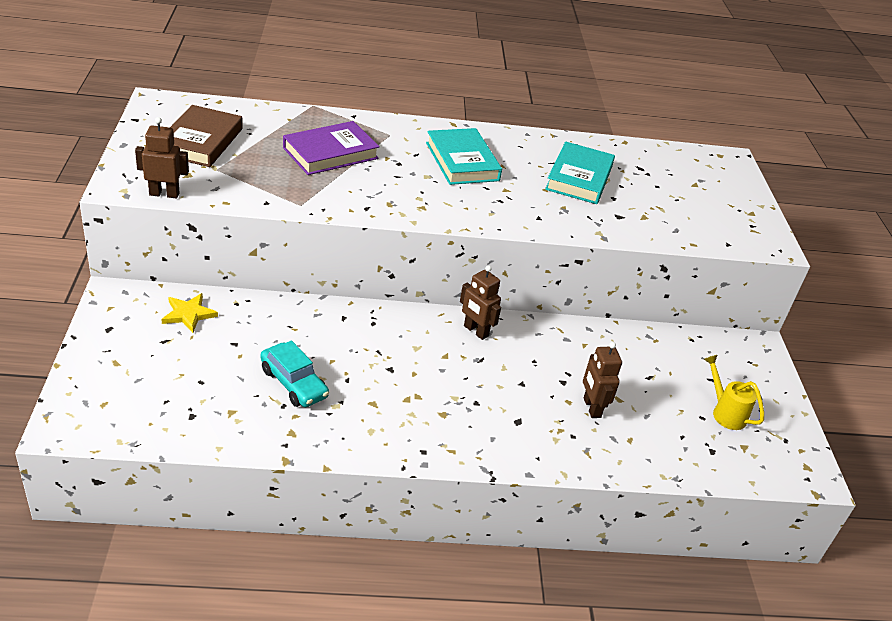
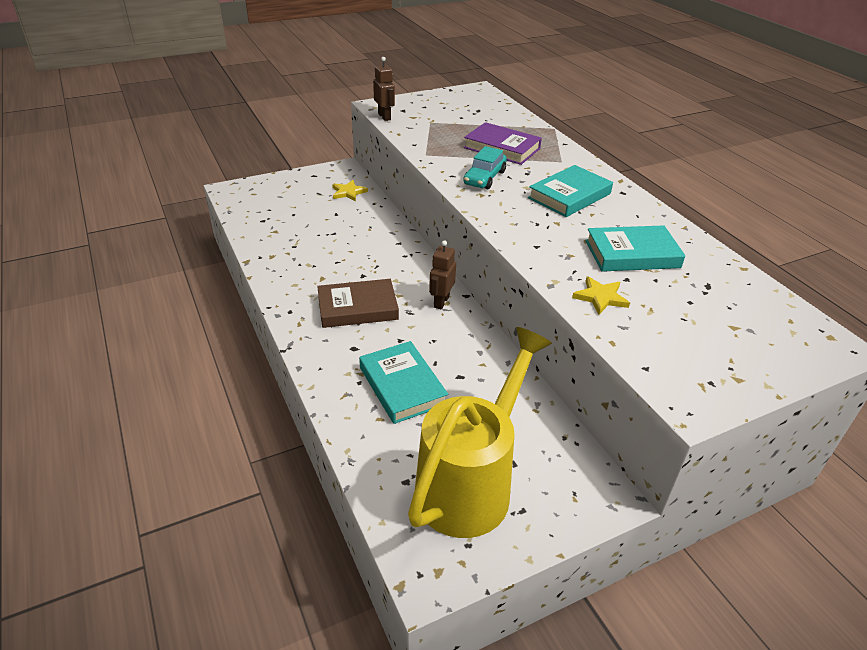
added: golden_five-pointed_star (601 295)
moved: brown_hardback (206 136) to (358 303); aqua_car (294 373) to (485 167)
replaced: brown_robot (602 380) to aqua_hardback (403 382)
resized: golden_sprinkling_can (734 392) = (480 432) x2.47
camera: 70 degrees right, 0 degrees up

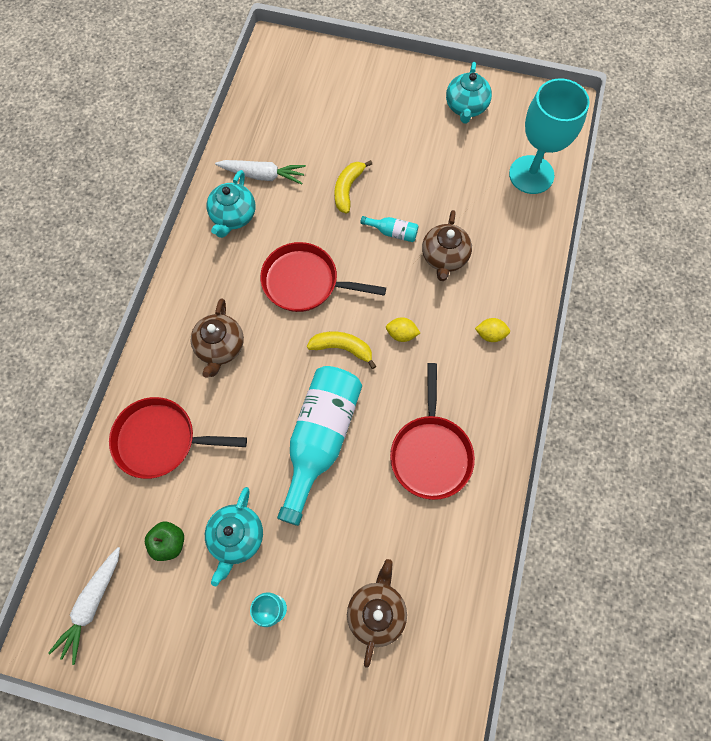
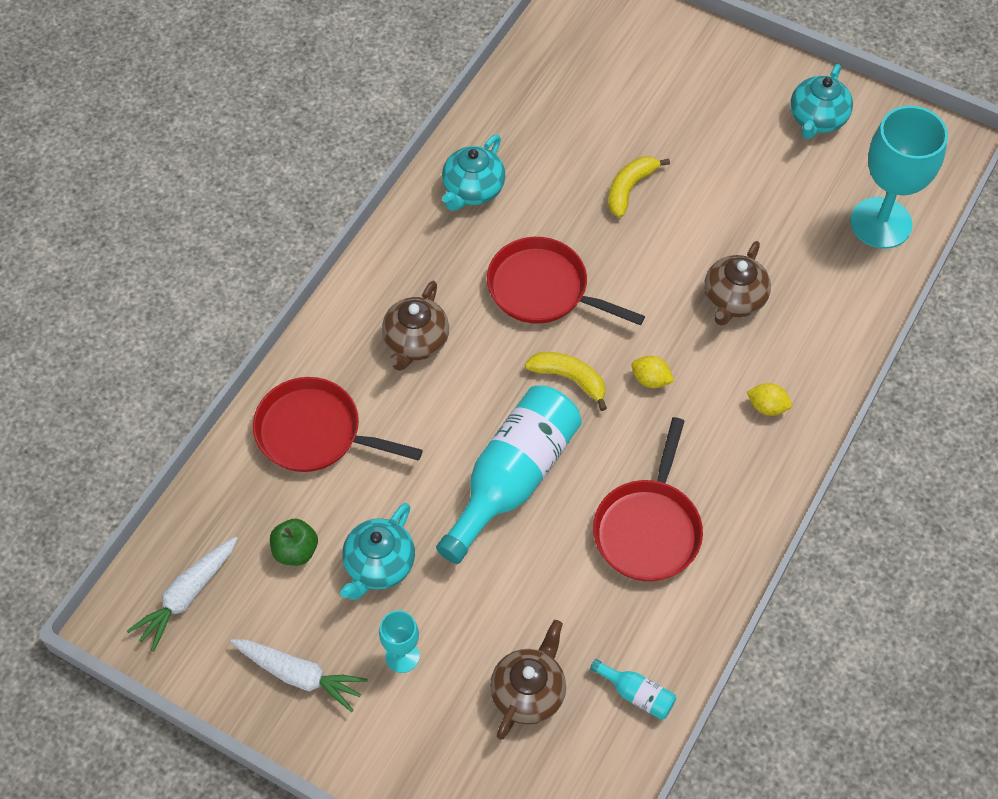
moved: white_root_vegetable (260 172) to (299 675); aqua_drink_bottle (389 229) to (633 689)
camera: 15 degrees right, 10 degrees down

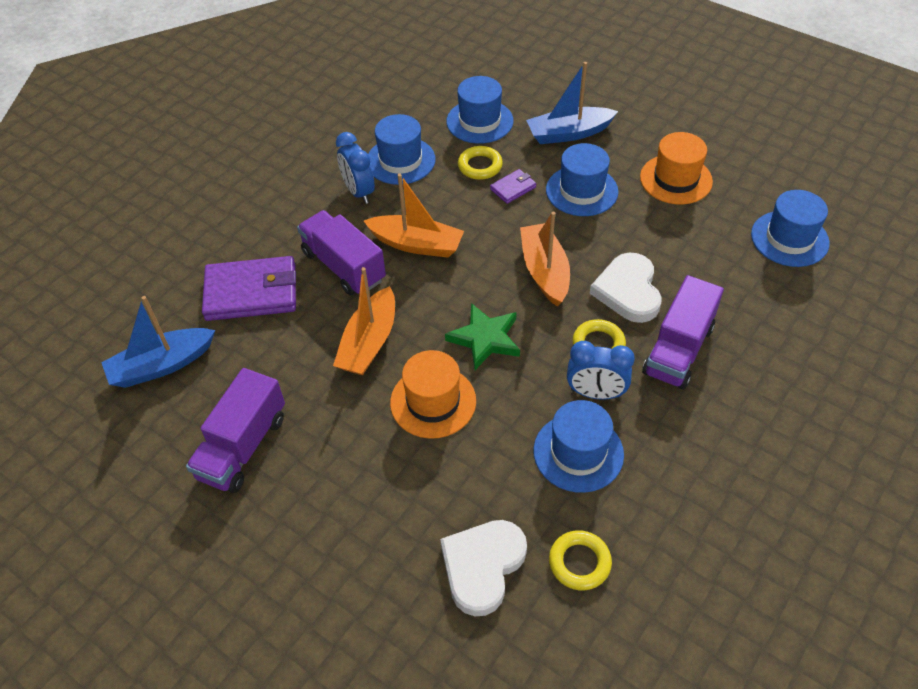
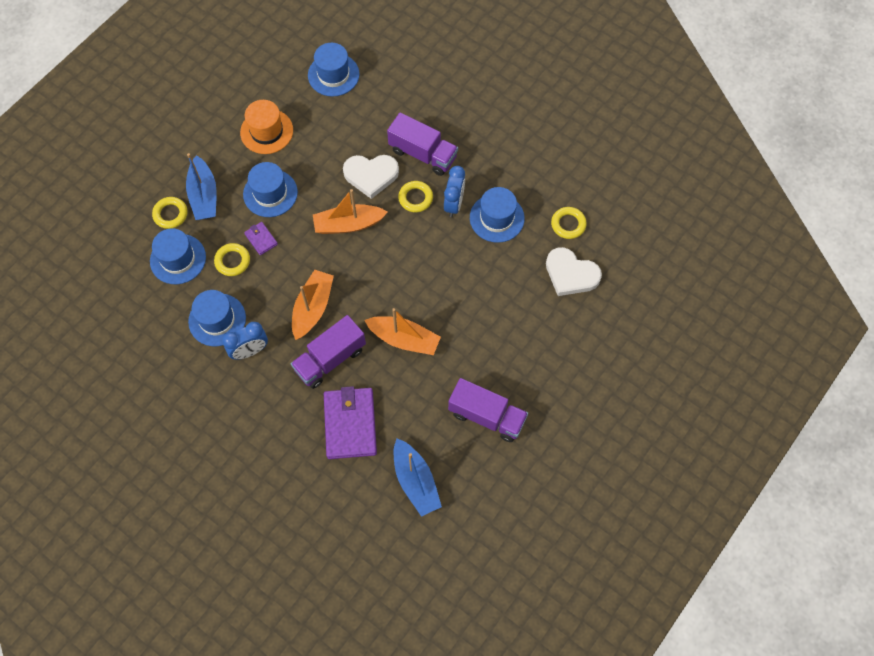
removed: orange_top_hat (433 394); green_five-pointed_star (482 336)
added: golden_hoop (170 213)
camera: 90 degrees left, 15 degrees up

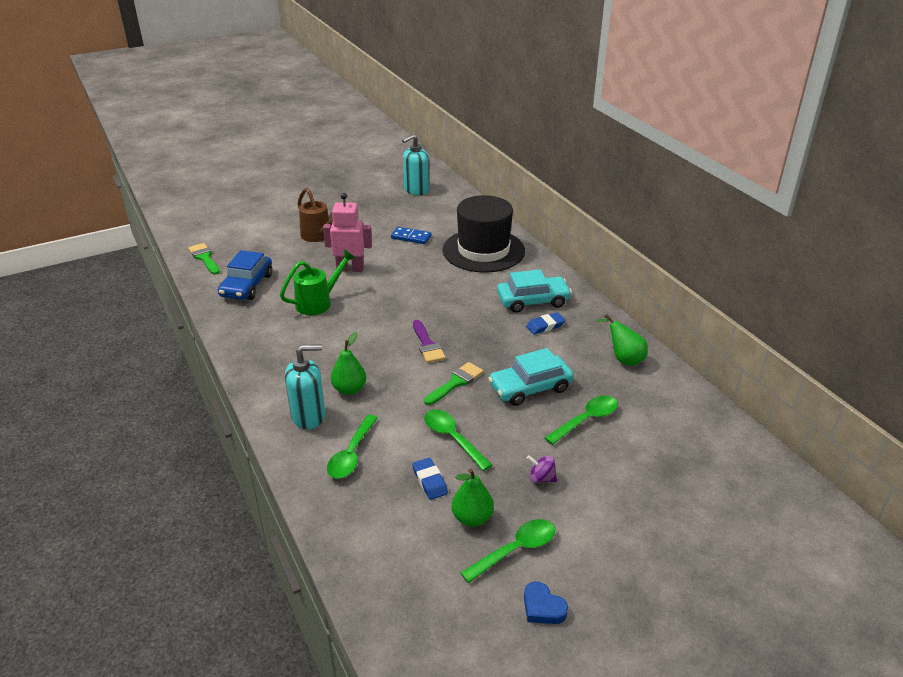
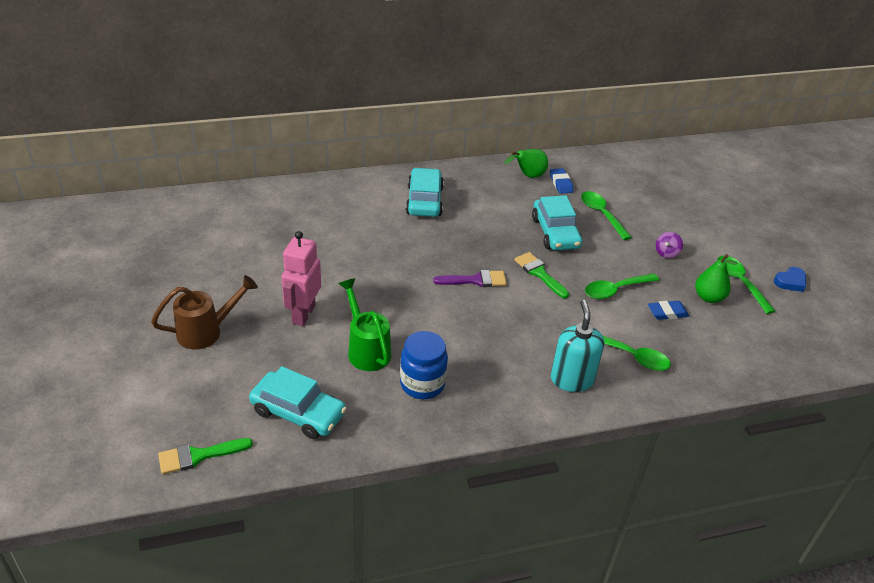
removed: green_toy_pear (348 363); royal_blue_domino_piece (411 235); aqua_pump_bottle (415 164); ebony_top_hat (483 234)
added: royal_blue_preserve_jar (424 365)
moved: royal_blue_eraser (545 323) to (561 181)
recoloured: royal_blue_car (245 275) to aqua_car (298 402)
camera: 80 degrees left, 5 degrees up

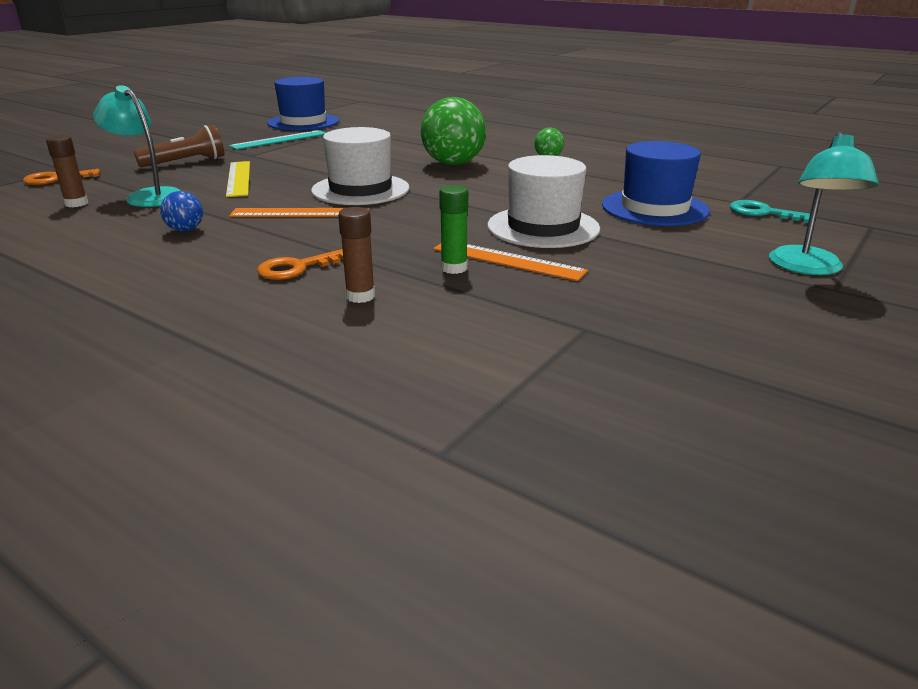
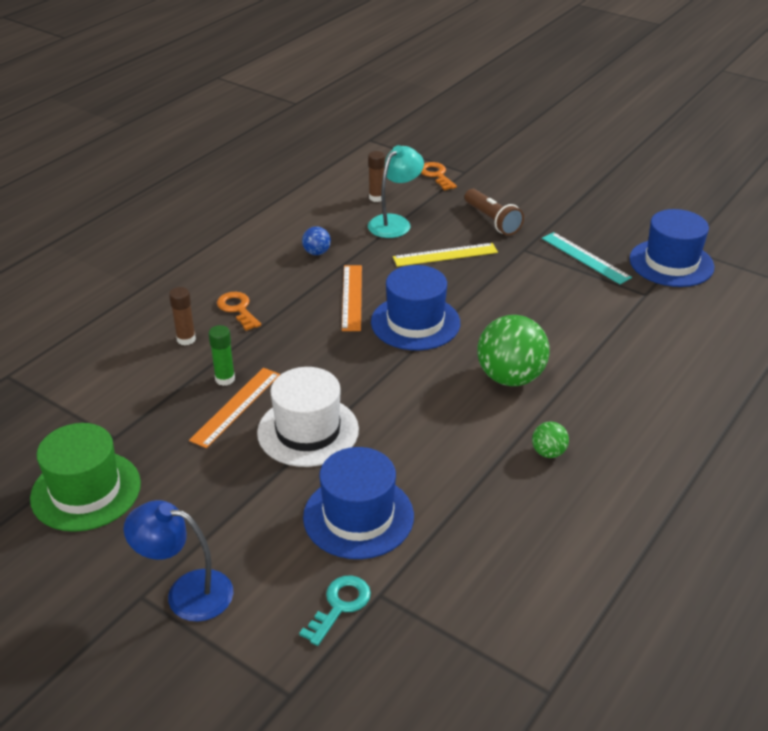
added: green_top_hat (85 477)
recoloured: white_top_hat (360 166) to royal_blue_top_hat (415 307); aqua_desk_lamp (824 203) to royal_blue_desk_lamp (178 561)
camera: 90 degrees right, 10 degrees up

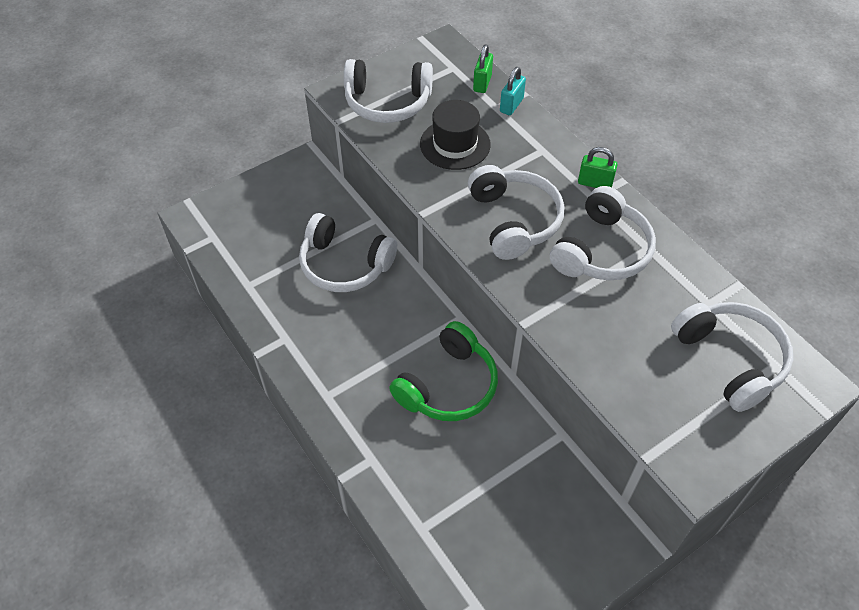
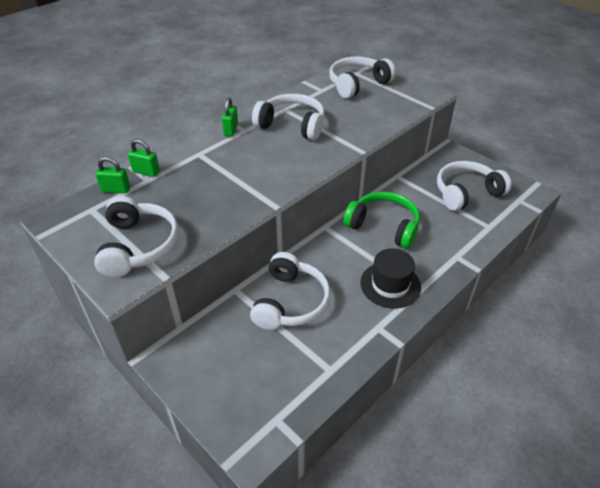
moved: ebony_top_hat (455 135) to (390 278); white_over-ear_headphones (516 212) to (474 186)
recoloured: aqua_lock (513 91) to green_lock (144 158)
camera: 100 degrees left, 10 degrees down

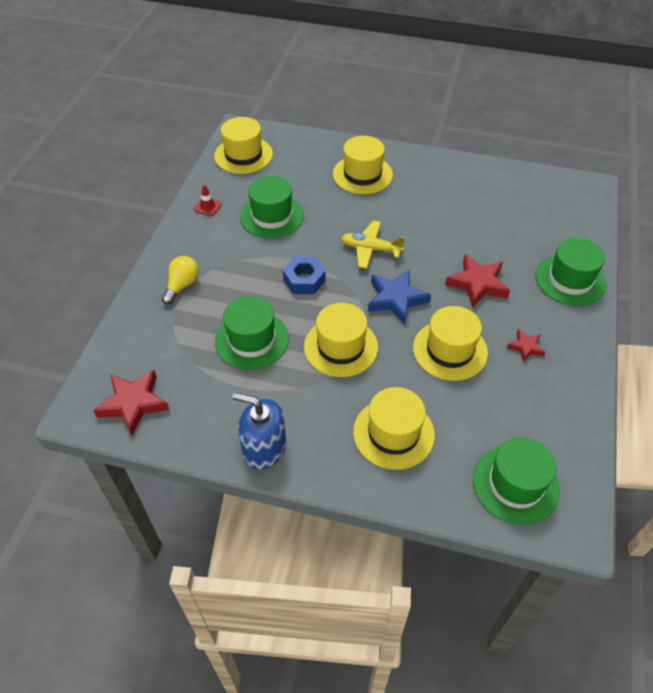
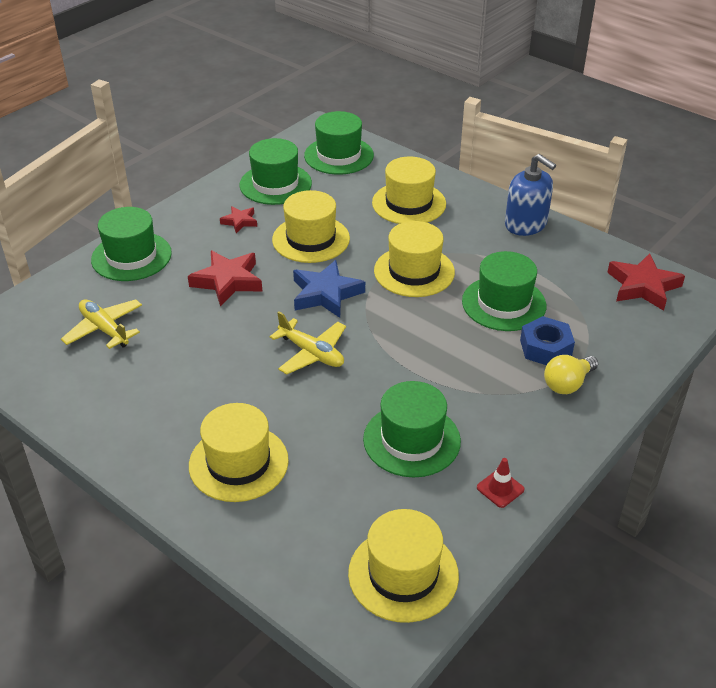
added: golden_plane (101 324); green_top_hat (275 171)
moved: royal_blue_hexagon_nut (304 275) to (547 340)
camera: 155 degrees left, 10 degrees down

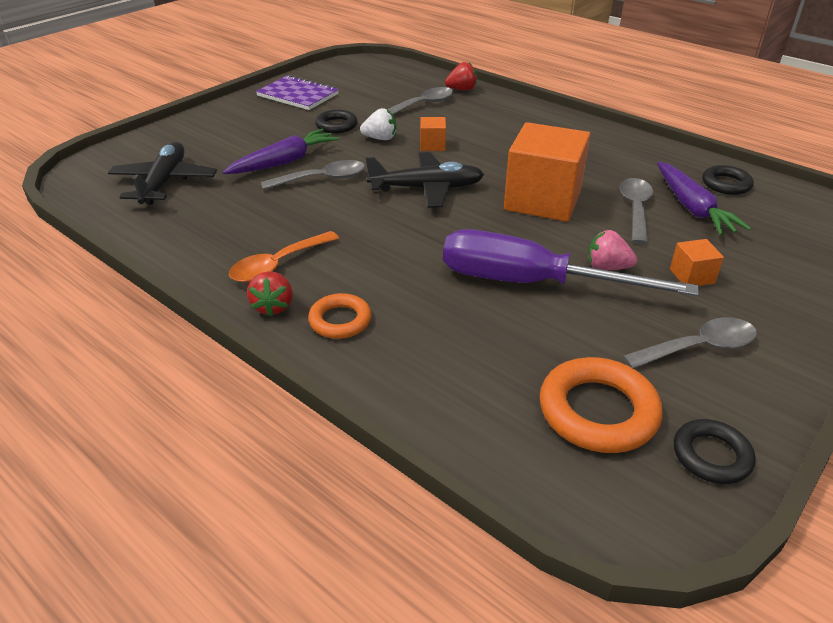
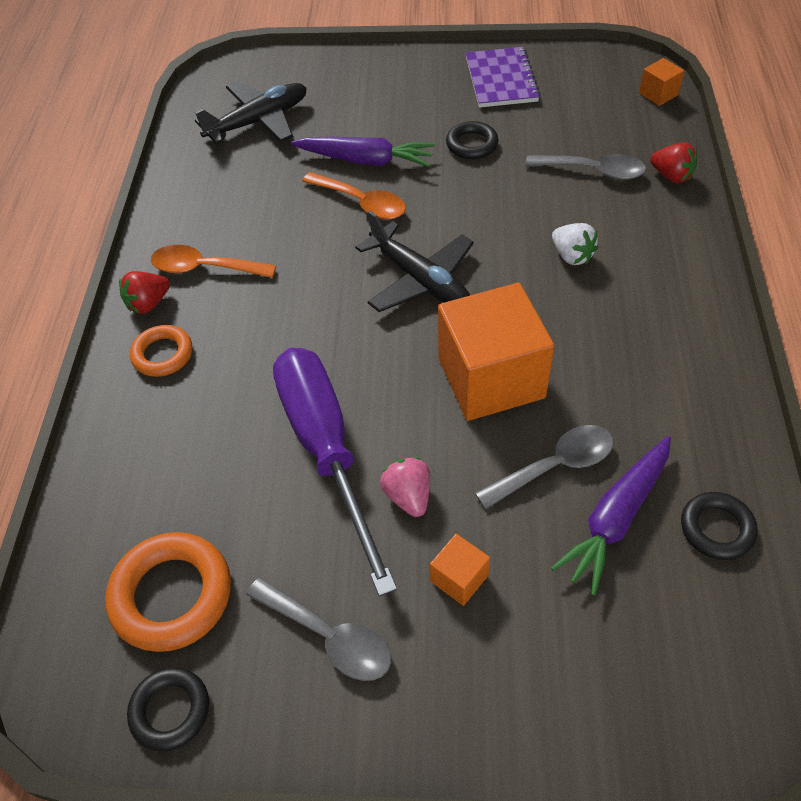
moved: white_strawberry (378 124) to (575 244); orange_block (433 134) to (662 82)
recoloured: gray_teaspoon (313 175) to orange_teaspoon (354 195)
camera: 55 degrees right, 15 degrees up

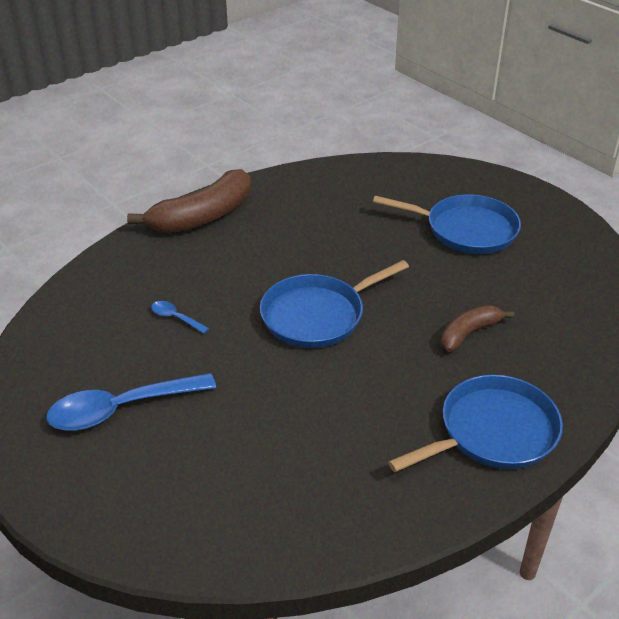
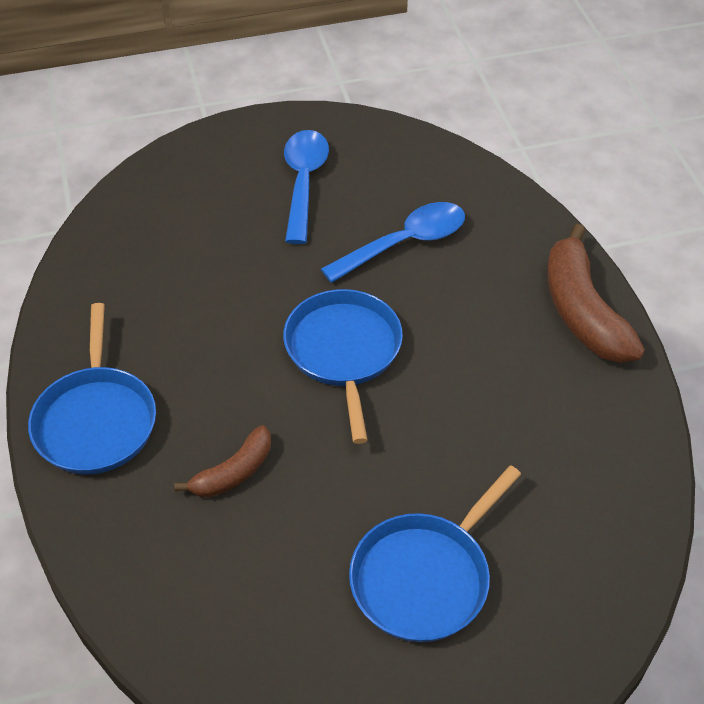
turned: brown_toy_banana (477 328) = (223 461) 60 degrees clockwise
resized: royal_blue_teaspoon (180 317) = (393 242) x2.19
camera: 115 degrees right, 10 degrees up

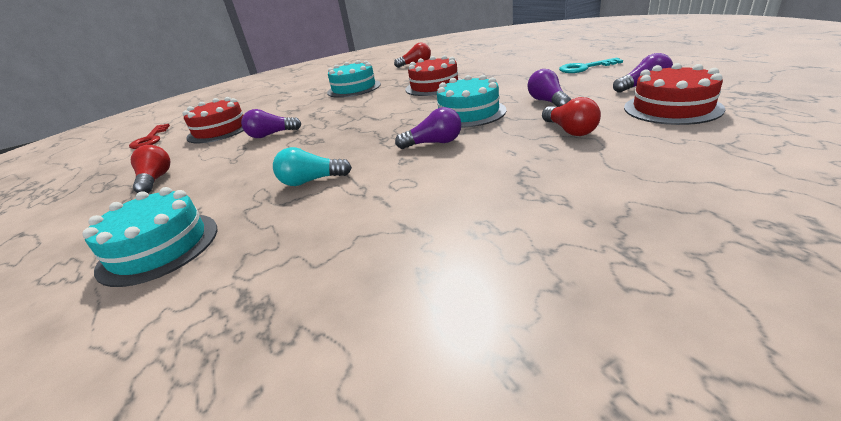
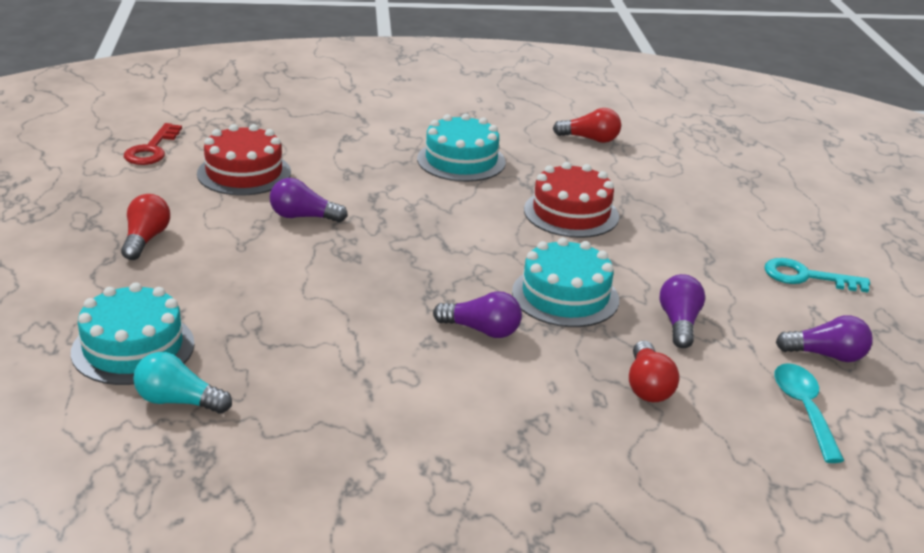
moved: aqua_bulb (312 166) to (182 383)
replaced: red_cake (674 94) to aqua_teaspoon (809 413)
camera: 15 degrees right, 0 degrees up

